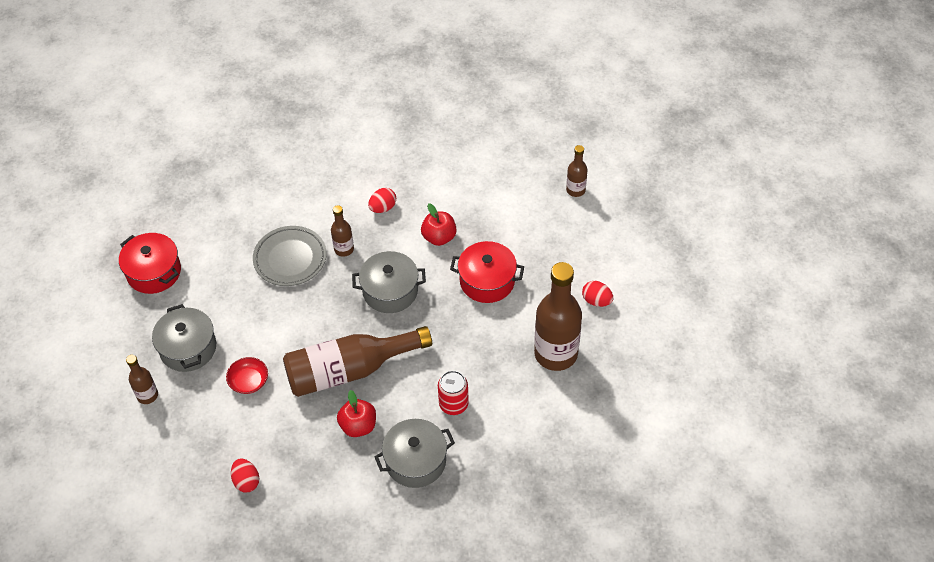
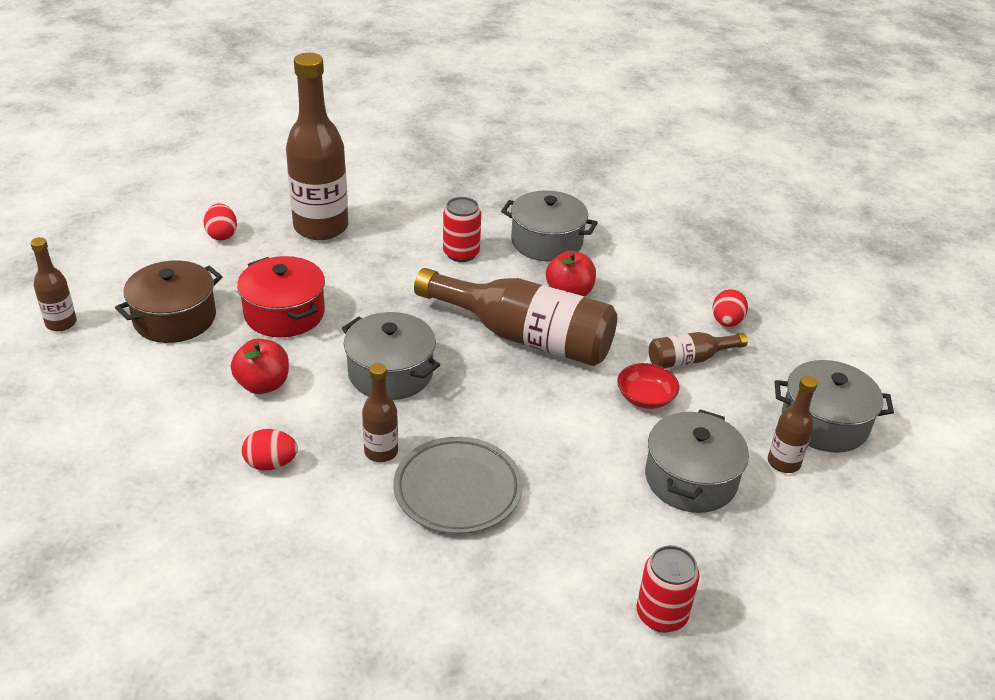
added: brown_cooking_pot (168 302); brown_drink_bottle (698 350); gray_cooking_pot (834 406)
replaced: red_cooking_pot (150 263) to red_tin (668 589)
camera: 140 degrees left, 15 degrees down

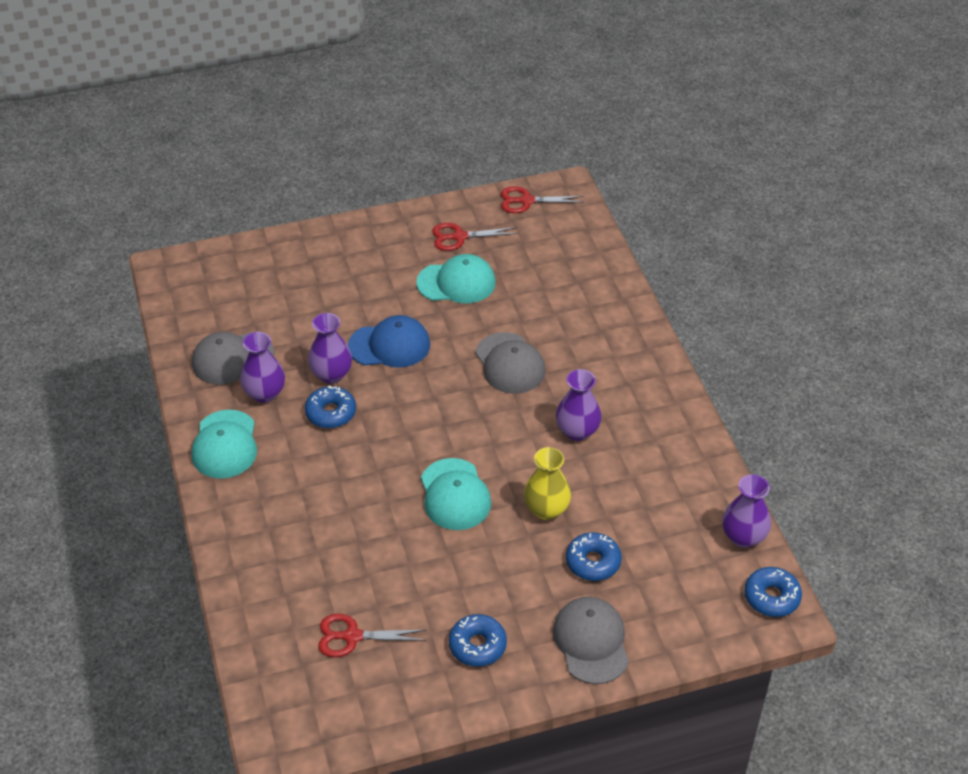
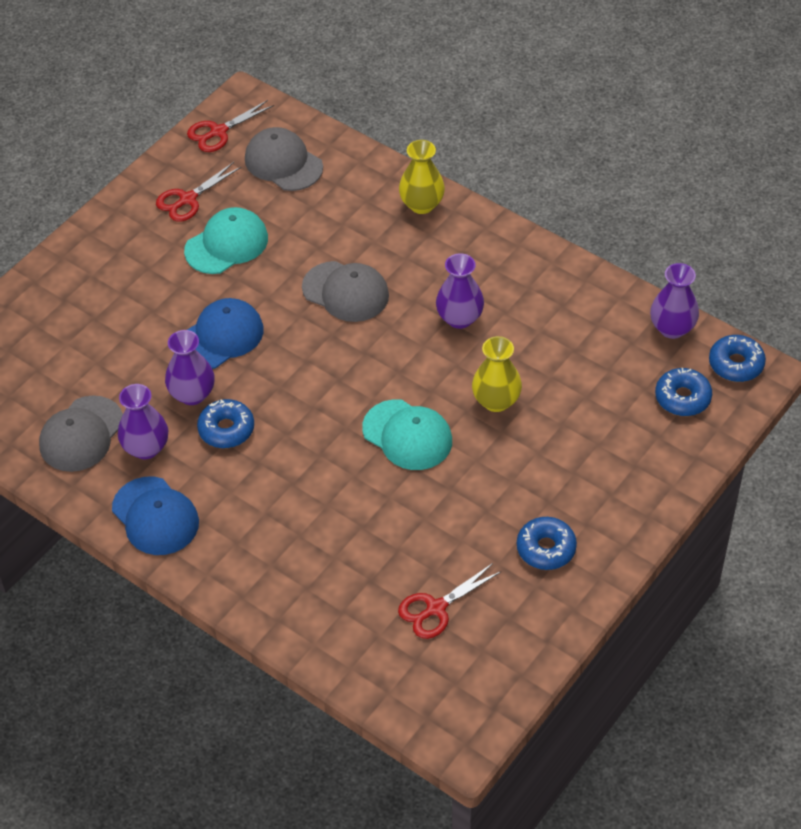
added: golden_vase (422 177)
moved: gray_baseball_cap (591 640) to (284 159); royal_blue_doughnut (594 556) to (683 392)
recoloured: aqua_baseball_cap (224 444) to royal_blue_baseball_cap (155 516)
camera: 35 degrees left, 5 degrees up

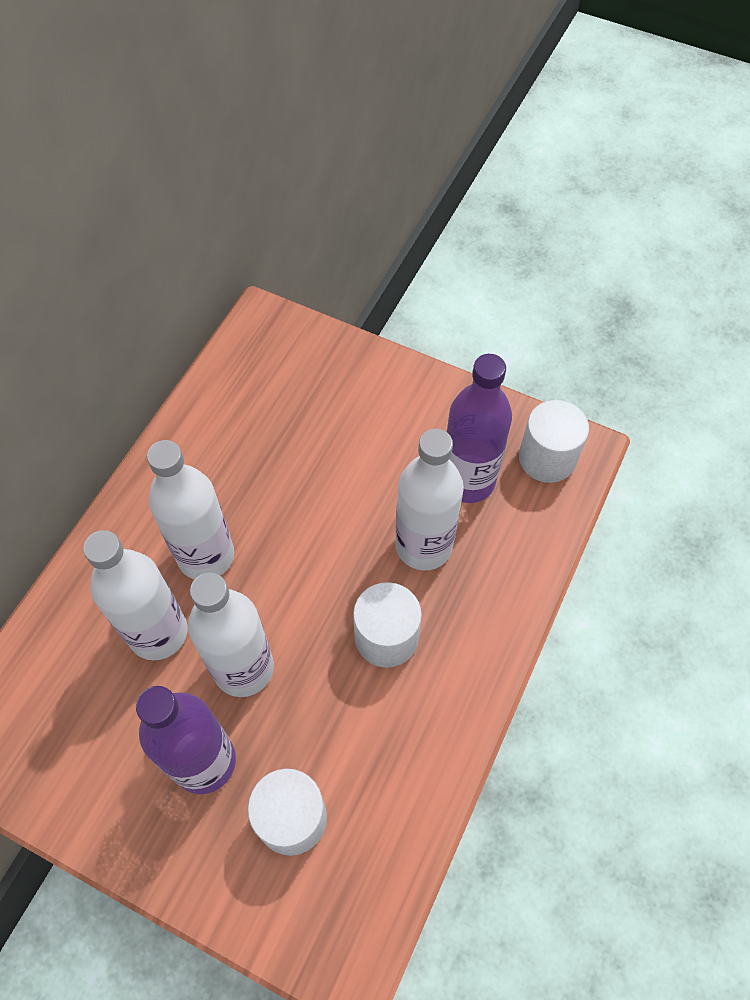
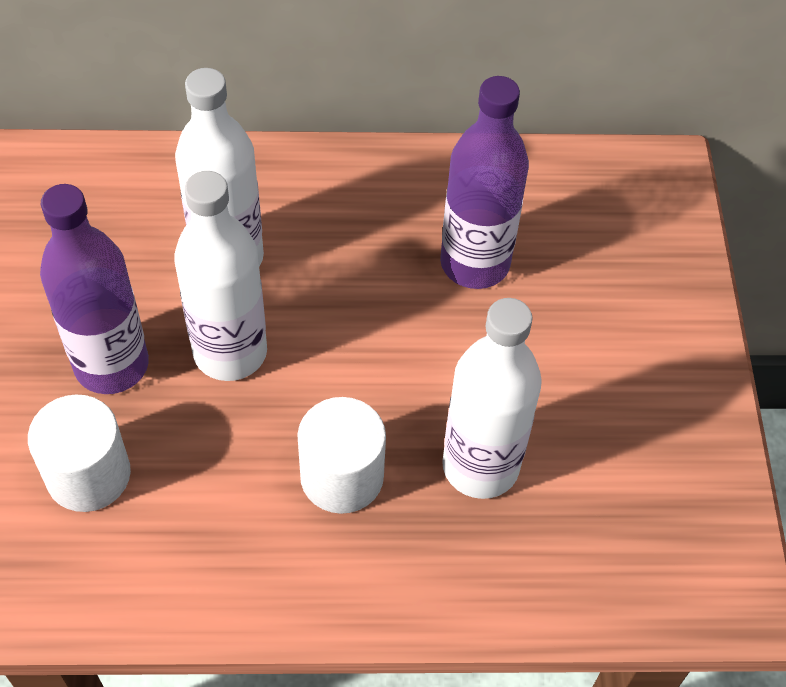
removed: white_drink_bottle (190 510); white_cylinder_shape (554 441)
moved: royal_purple_drink_bottle (479 428) to (484 182)
camera: 60 degrees right, 5 degrees down

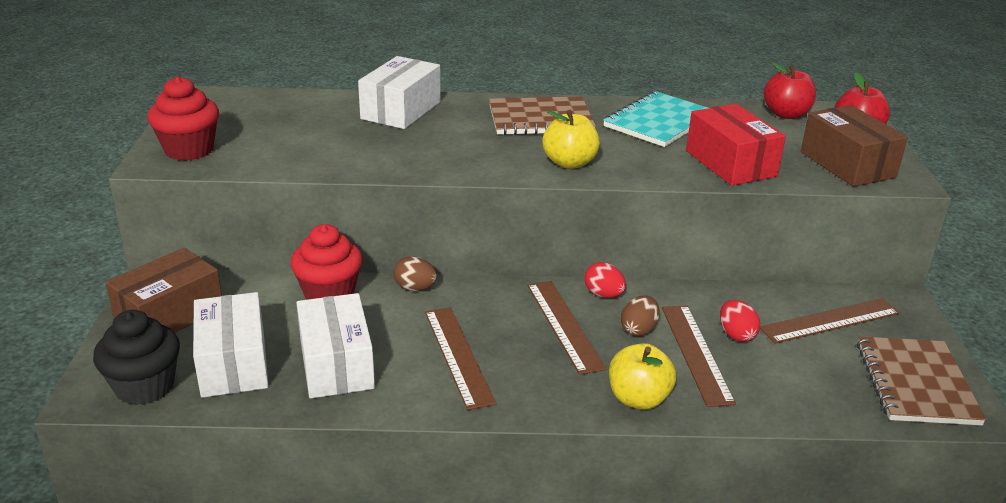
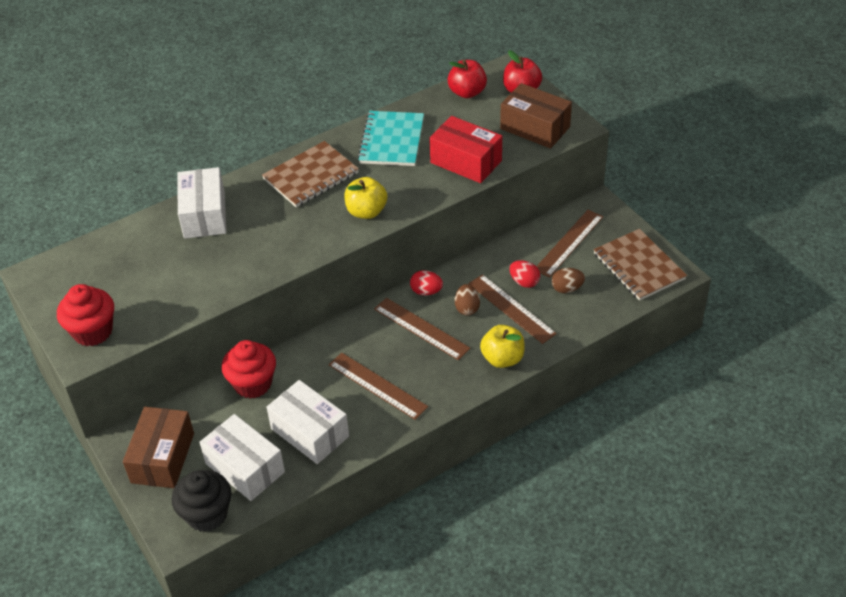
moved: brown_egg (415 273) to (568 280)
camera: 30 degrees left, 15 degrees up

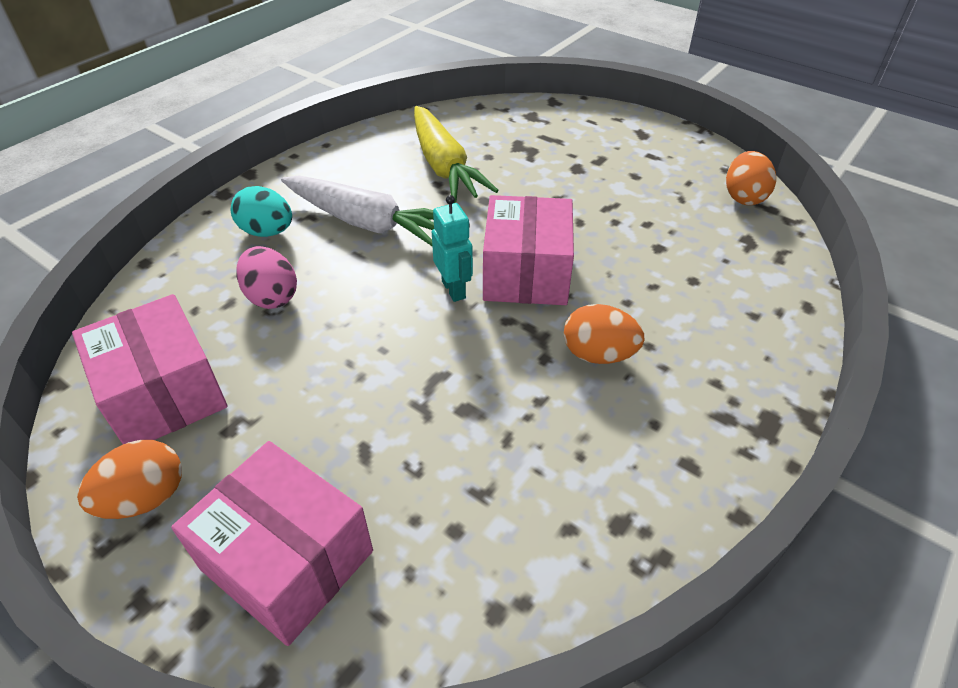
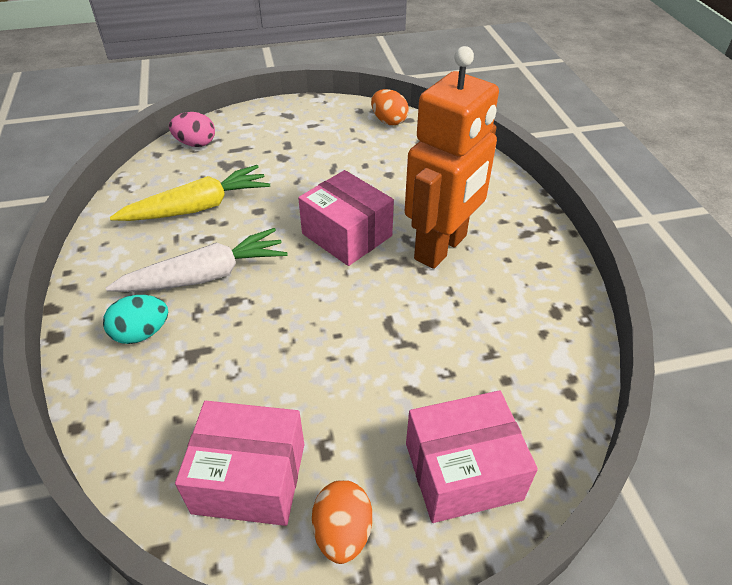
removed: aqua_robot (452 248)
moved: rose-pink_egg (266 277) to (192 129)
replaced: orange_egg (604 334) to orange_robot (452 157)
turned: golden_root_vegetable (456 154) = (190 193) 45 degrees counterclockwise
camera: 50 degrees left, 0 degrees up

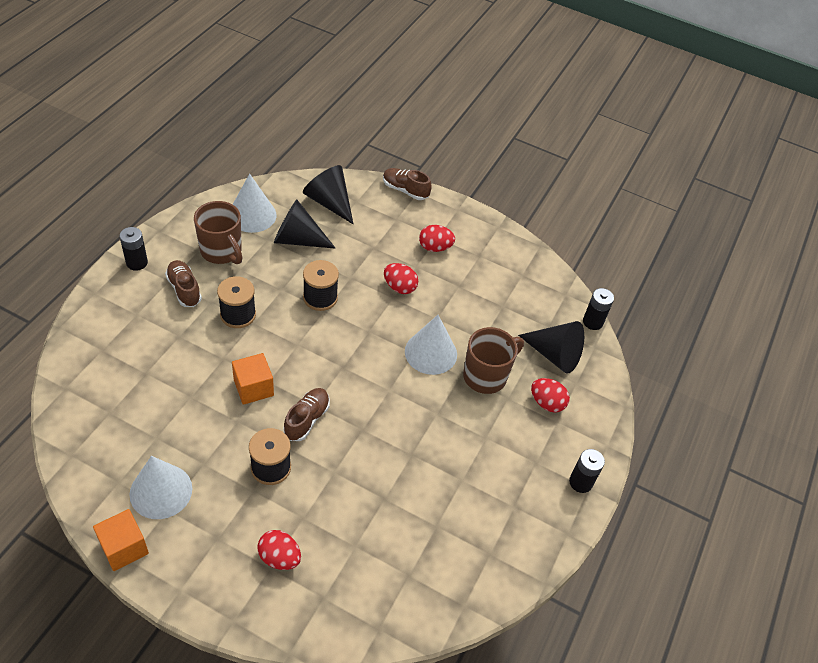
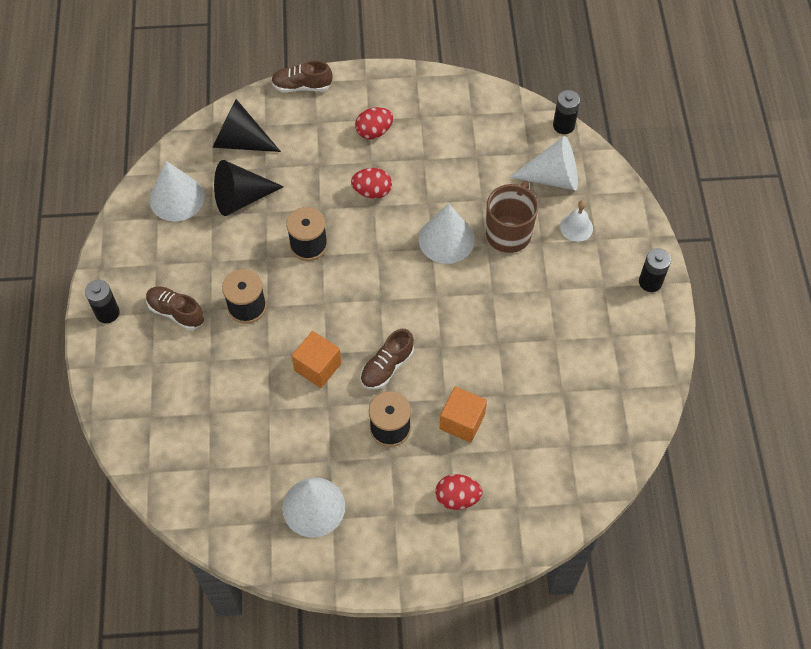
removed: brown_coffee_mug (218 232)
moved: orange_block (121 540) to (463 414)
replaced: red_egg (550 395) to white_hand_bell (576 221)
recoloured: ebony_cone_shape (551 347) to white_cone_shape (543 163)
turned: brown_shoe (306 414) = (387 359) 135 degrees counterclockwise
camera: 25 degrees left, 10 degrees up

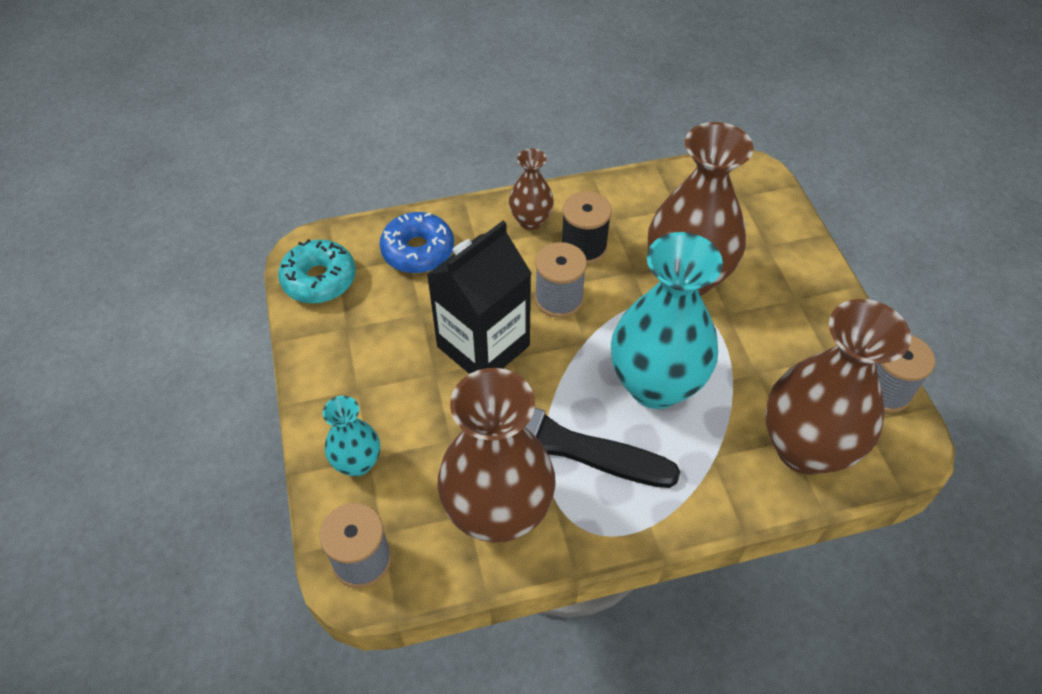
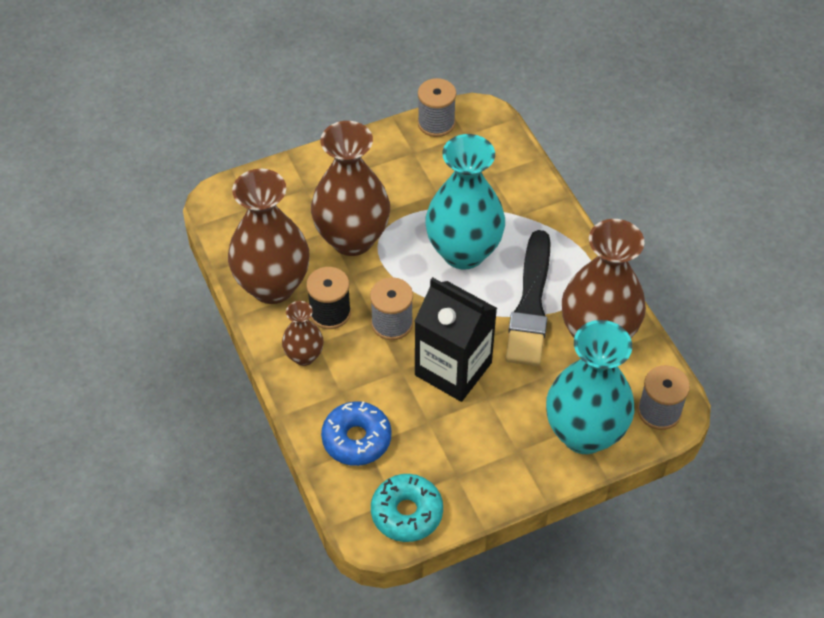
moved: brown_vase (838 387) to (269 236)
resized: aqua_vase (351 436) = (590 387) x2.00
camera: 100 degrees left, 0 degrees up

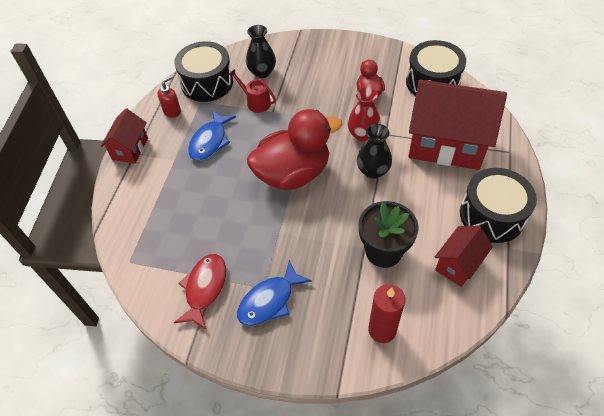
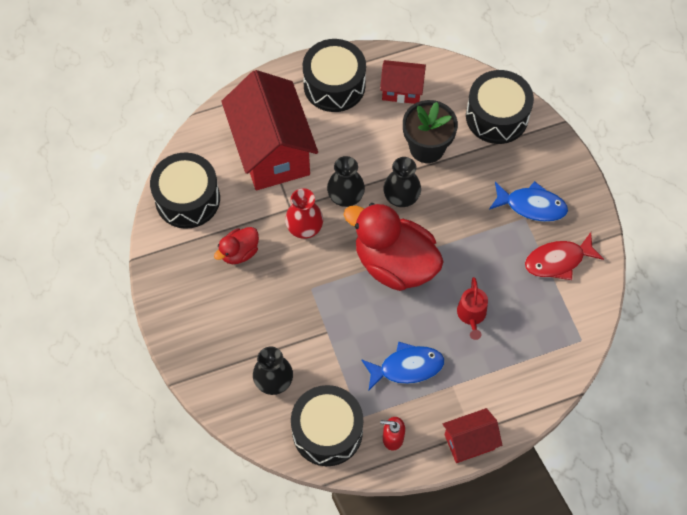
added: ebony_vase (402 182)
moved: red_sprinkling_can (252 91) to (472 308)
replaced: red_candle (386 313) to ebony_snare_drum (500 107)
camera: 125 degrees left, 10 degrees up

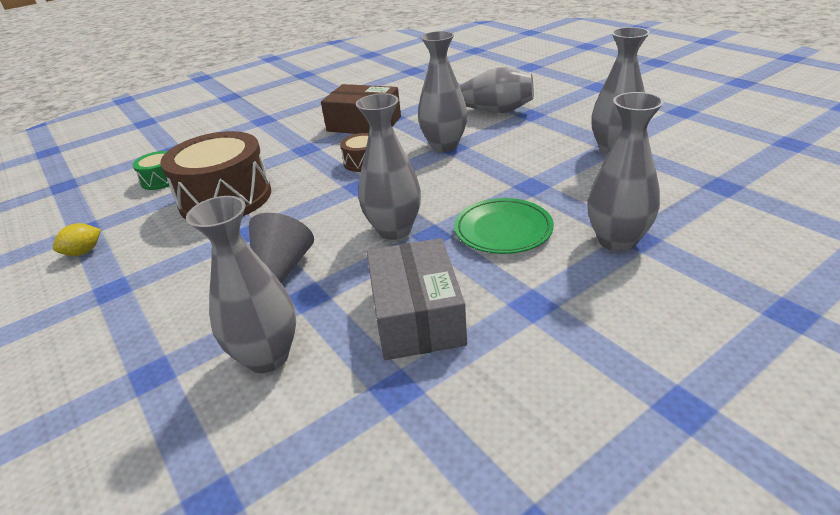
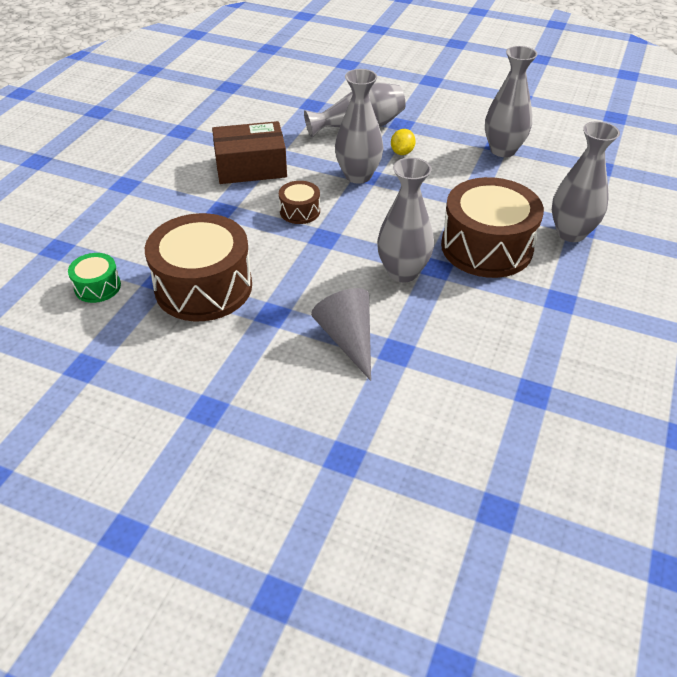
removed: gray_vase (241 284); gray_box (417 299)
moved: golden_lemon (77 239) to (403 142)
replaced: green_dinner_plate (504 226) to brown_snare_drum (492 227)
camera: 35 degrees left, 10 degrees up

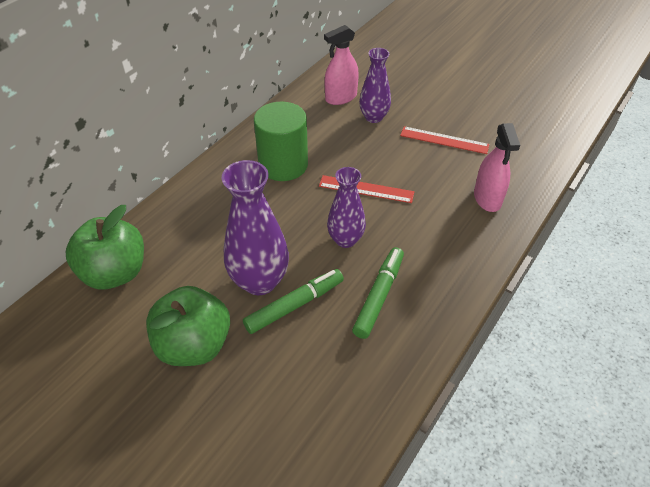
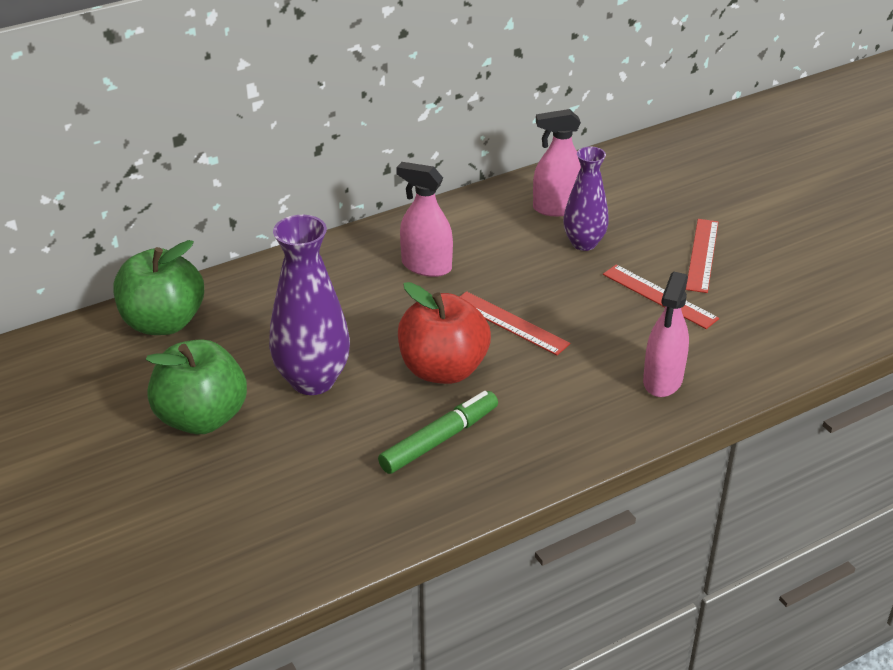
removed: green_marker_pen (293 301)
added: red_ruler (702 256)
replaced: green_cylinder_shape (281 141) to rose-pink_sprayer (424 219); royal_purple_vase (346 207) to red_apple_fruit (444 333)
camera: 25 degrees right, 10 degrees down

